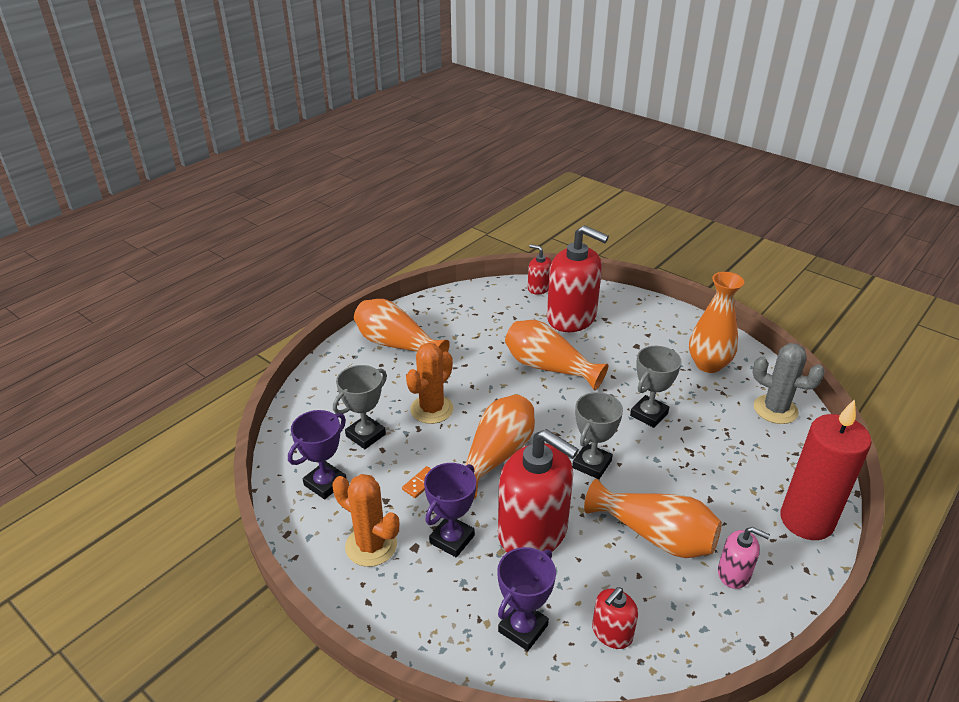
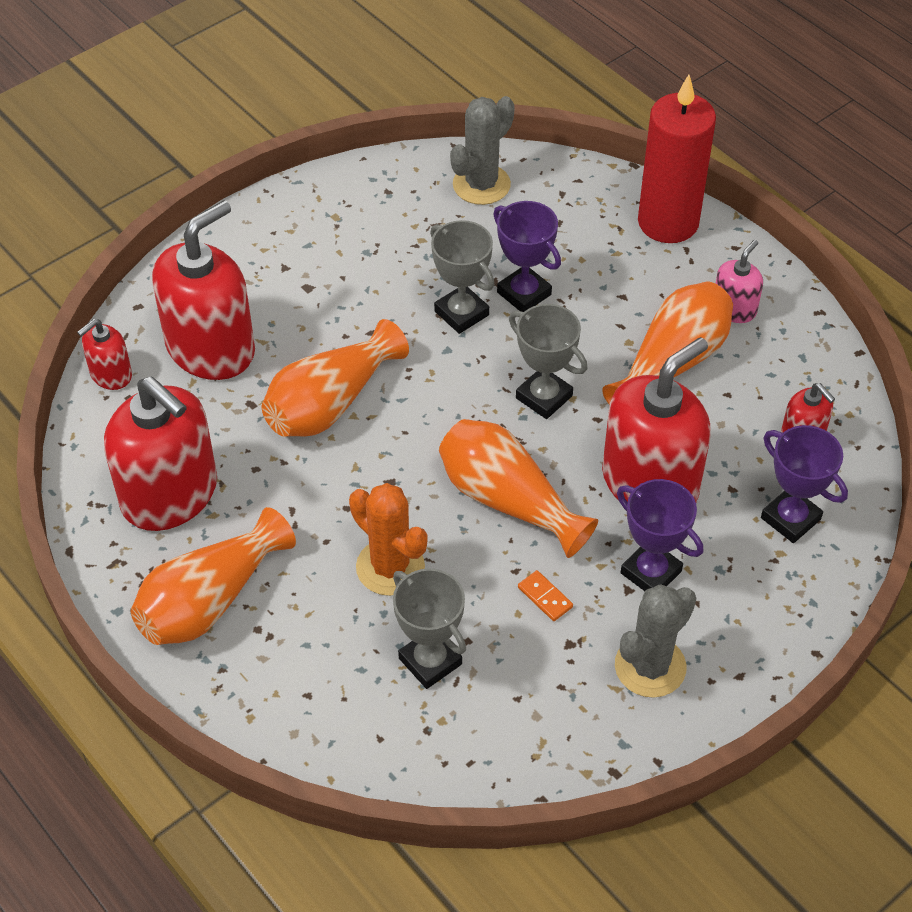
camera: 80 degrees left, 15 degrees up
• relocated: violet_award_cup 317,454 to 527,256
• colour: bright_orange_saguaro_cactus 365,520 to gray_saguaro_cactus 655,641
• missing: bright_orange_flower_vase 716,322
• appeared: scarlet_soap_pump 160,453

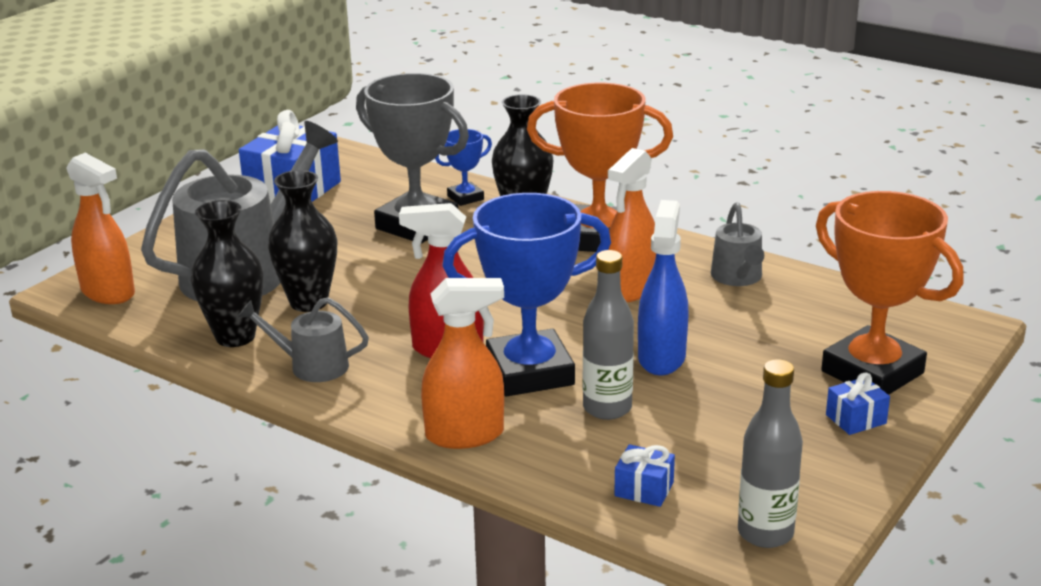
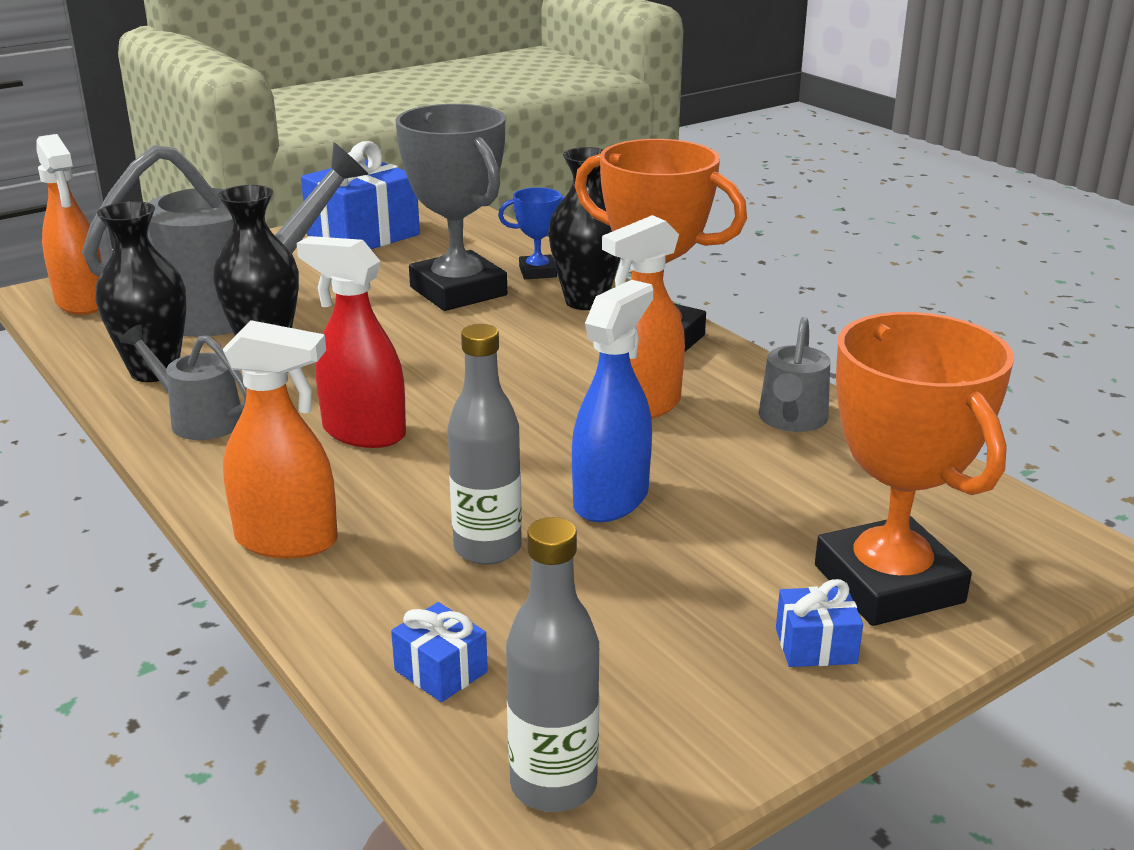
camera: 20 degrees right, 0 degrees up
• missing: blue_award_cup 526,294

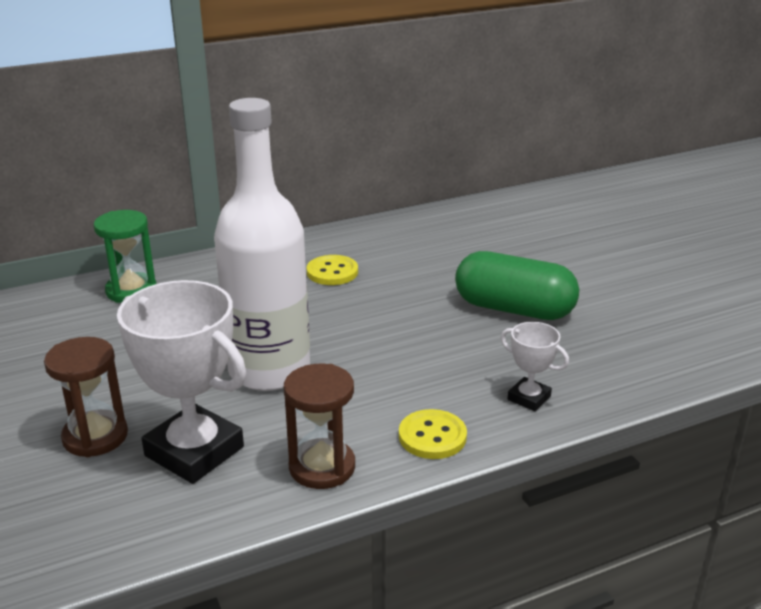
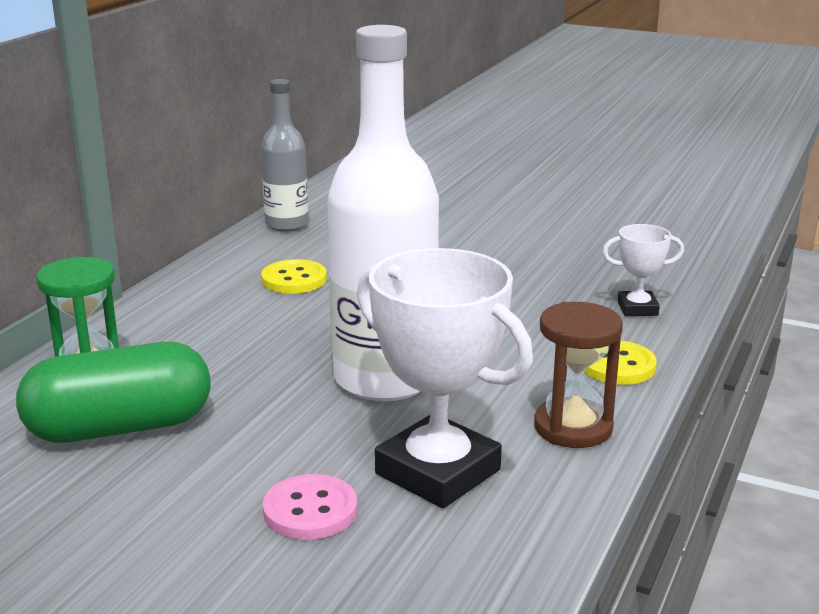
camera: 40 degrees left, 5 degrees down
• exchanged: brown_hourglass 86,397 to rose-pink_button 310,507
• spun: pure_white_award_cup 181,382 = 445,378 45 degrees clockwise
• relocated: green_pill 517,285 to 113,392
• appeared: gray_flask 285,155

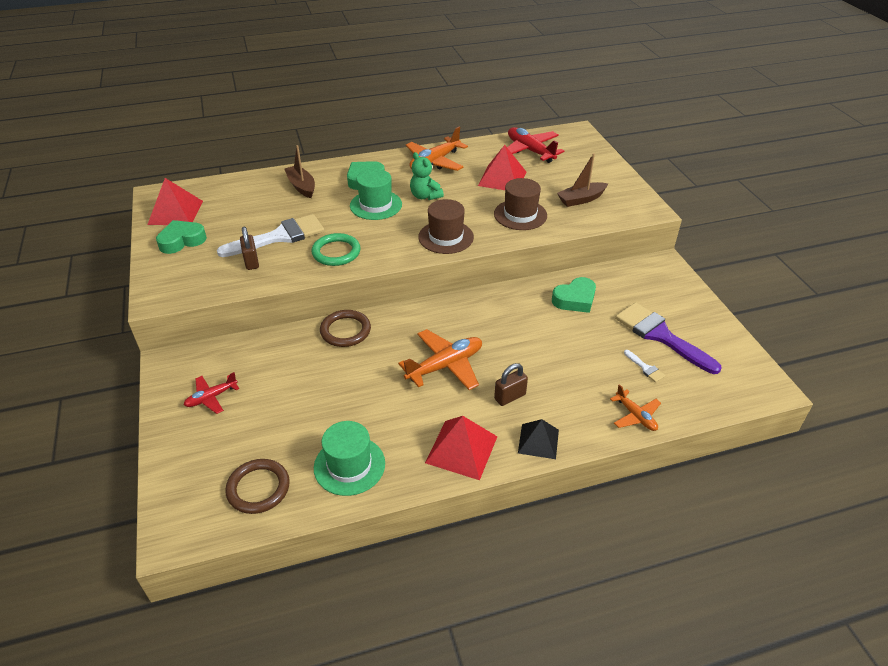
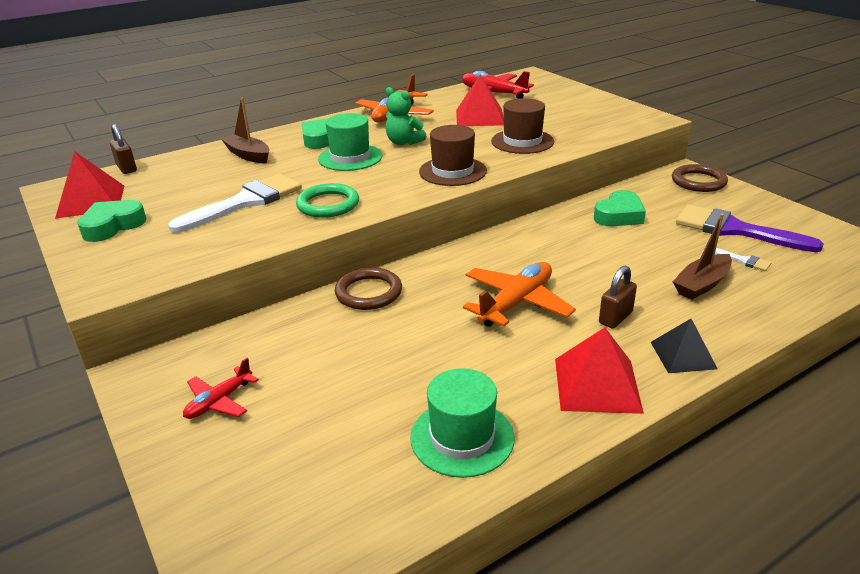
camera: 15 degrees left, 10 degrees down
• relocated: brown_torus 257,486 to 700,178
• relocated: brown_lock 249,248 to 123,149
• relocated: brown_toy_boat 582,180 to 702,257
• missing: bright_orange_aeroplane 635,407

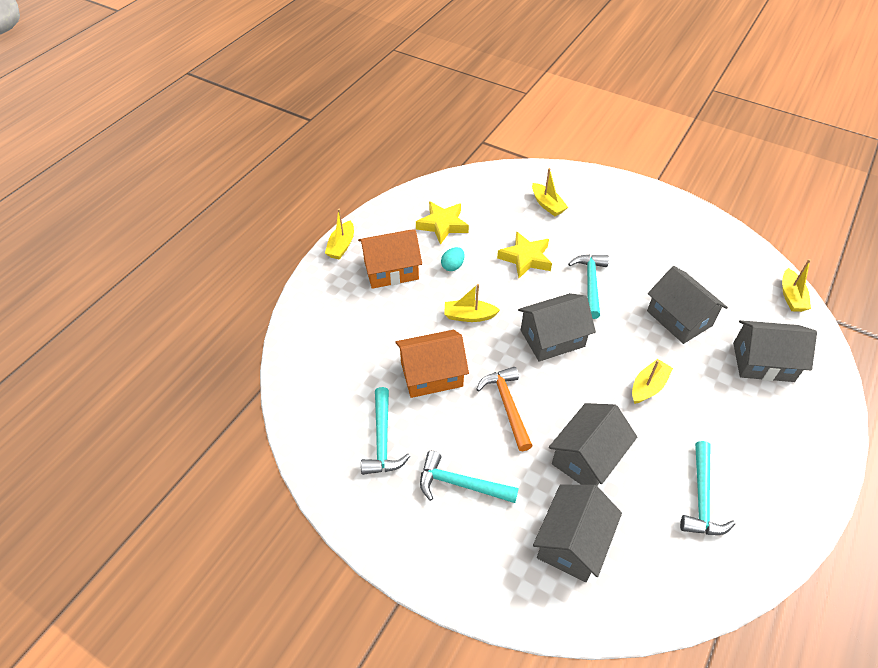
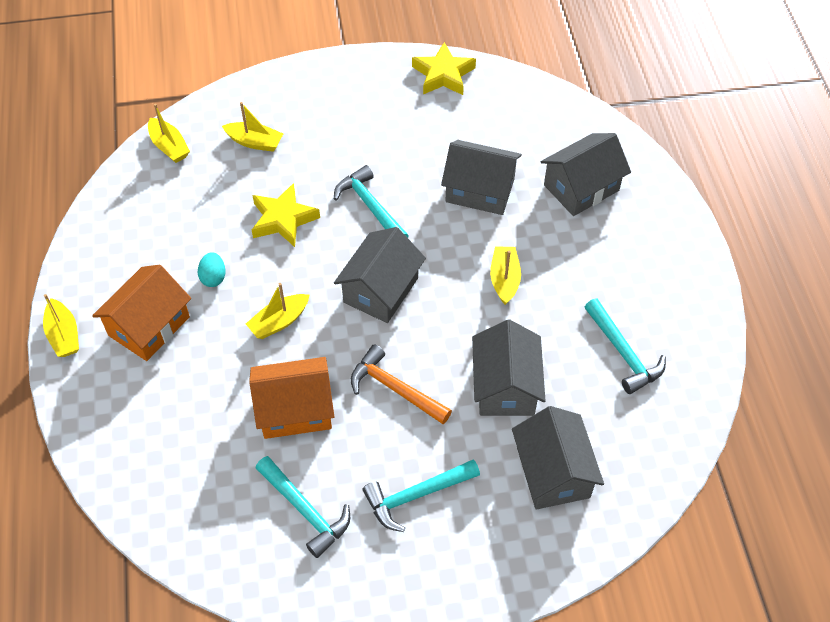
camera: 40 degrees left, 5 degrees up
• spun: bright_orange_toy_house 432,364 = 291,398 45 degrees clockwise
• relocated: bright_yellow_star_shape 442,223 to 444,68
• relocated: bright_yellow_toy_boat 796,285 to 169,133

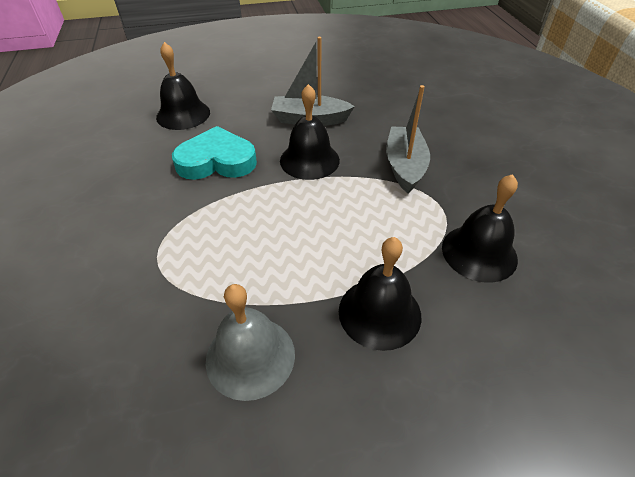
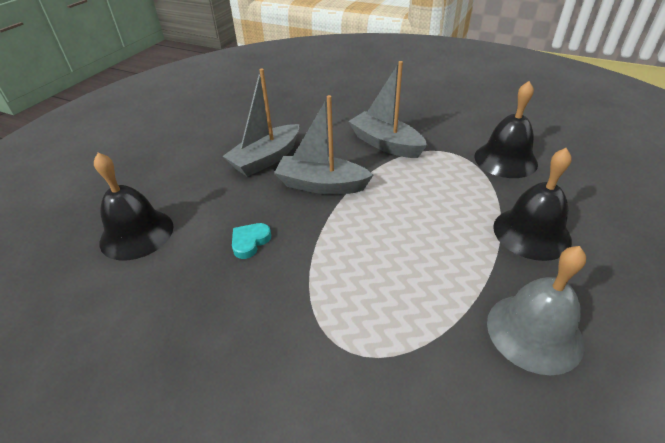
camera: 50 degrees left, 5 degrees down
• size: teal_love_heart 214,153 = 251,241 x0.46
• exchanged: black_school_bell 310,132 to gray_toy_boat 323,145

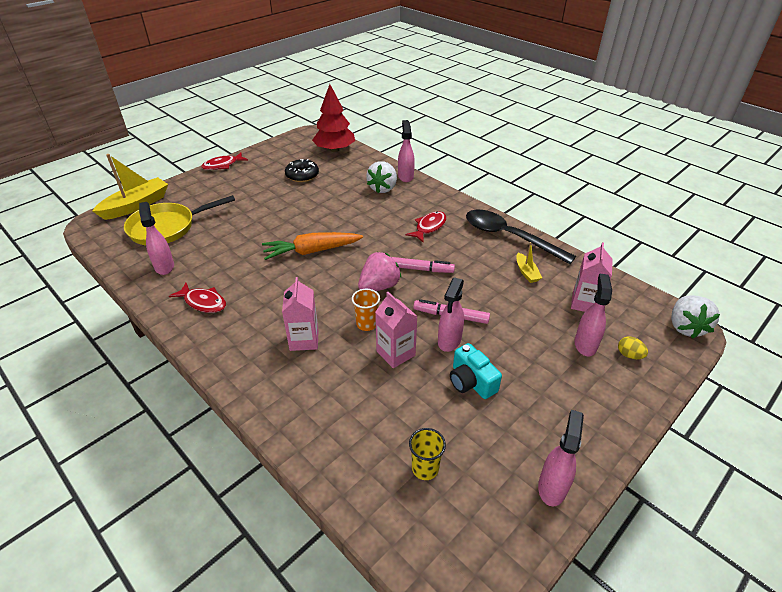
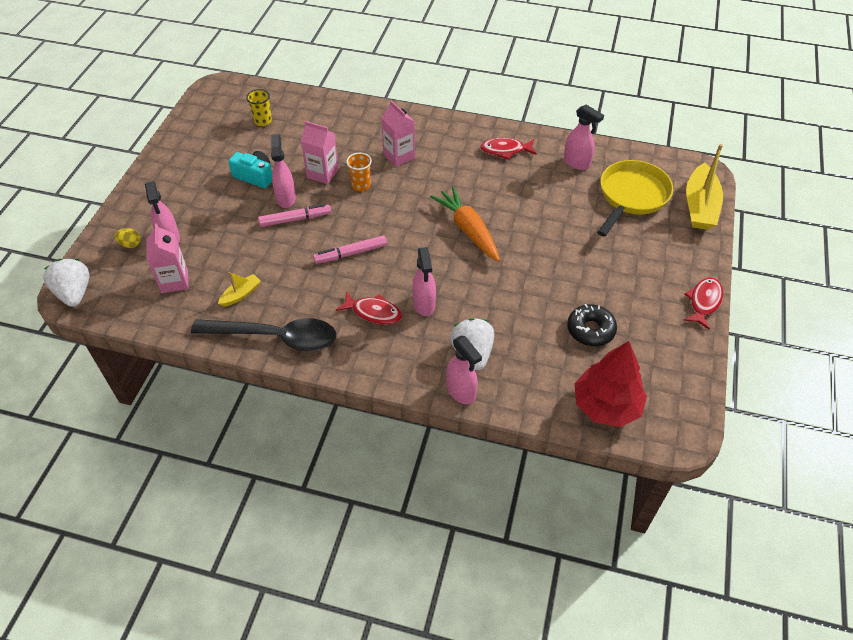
camera: 150 degrees right, 10 degrees up
• spun: bright_orange_root_vegetable 312,246 = 465,224 75 degrees counterclockwise
• missing: rose-pink_berry 379,271
• spun: scarlet_toy_fish 426,226 = 369,308 75 degrees counterclockwise
• spun: bright_yellow_toy_boat 529,262 = 239,289 90 degrees clockwise
• relocated: rose-pink_spray_bottle 561,458 to 424,281

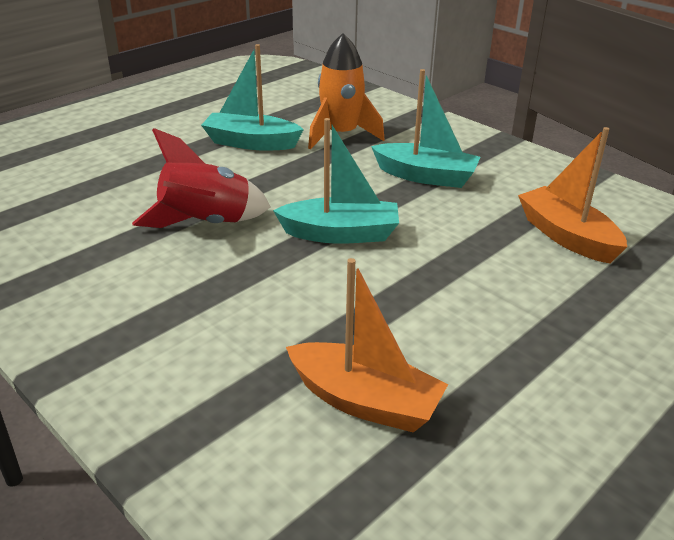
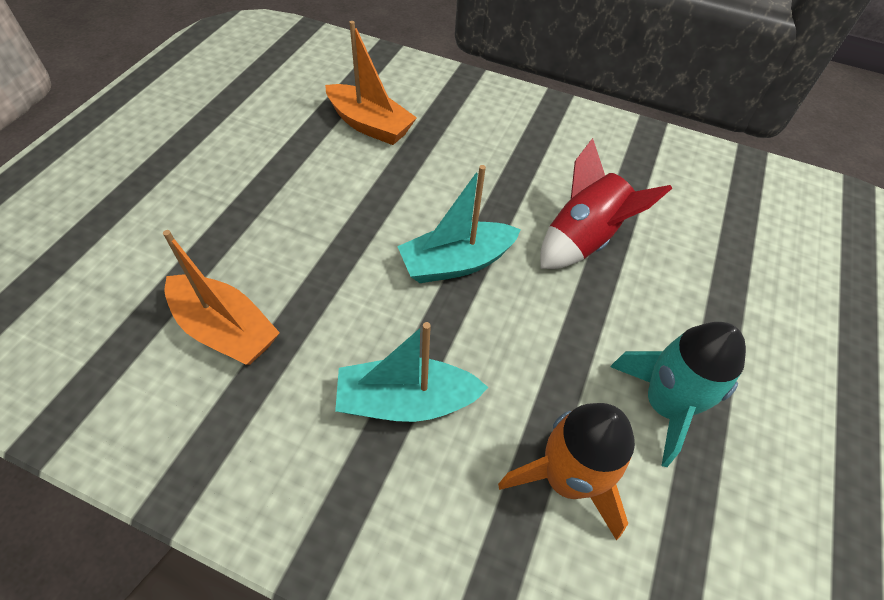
camera: 155 degrees right, 20 degrees up
• exchanged: teal_toy_boat 252,97 to teal_spaceship 678,394
• spun: bright_orange_toy_boat 367,345 = 371,83 150 degrees counterclockwise

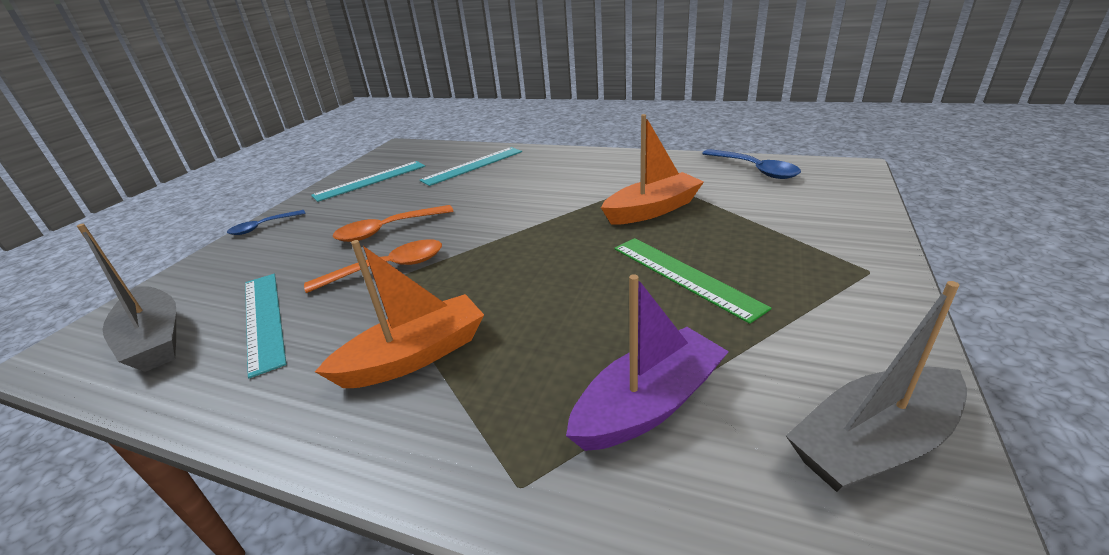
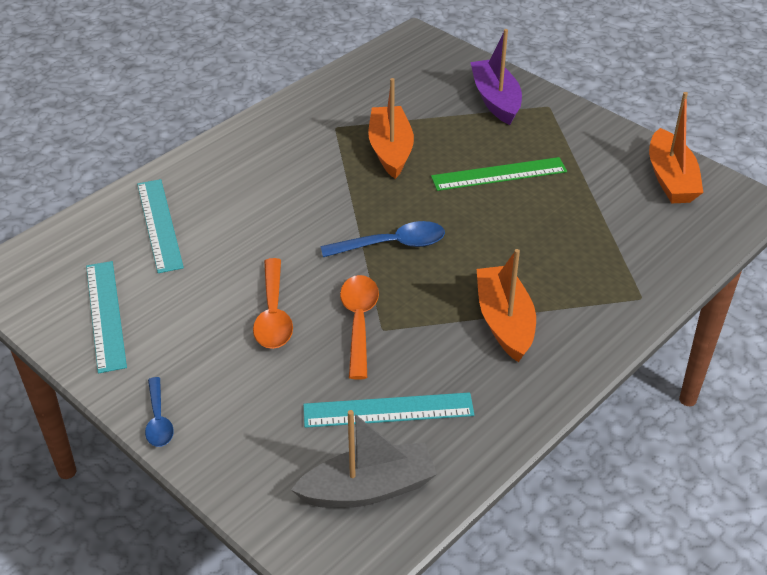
camera: 70 degrees left, 10 degrees up
• relocated: violet_toy_boat 647,362 to 496,77
• relocated: blue_teaspoon 751,164 to 382,239
• colour: gray_toy_boat 876,386 to bright_orange_toy_boat 676,147

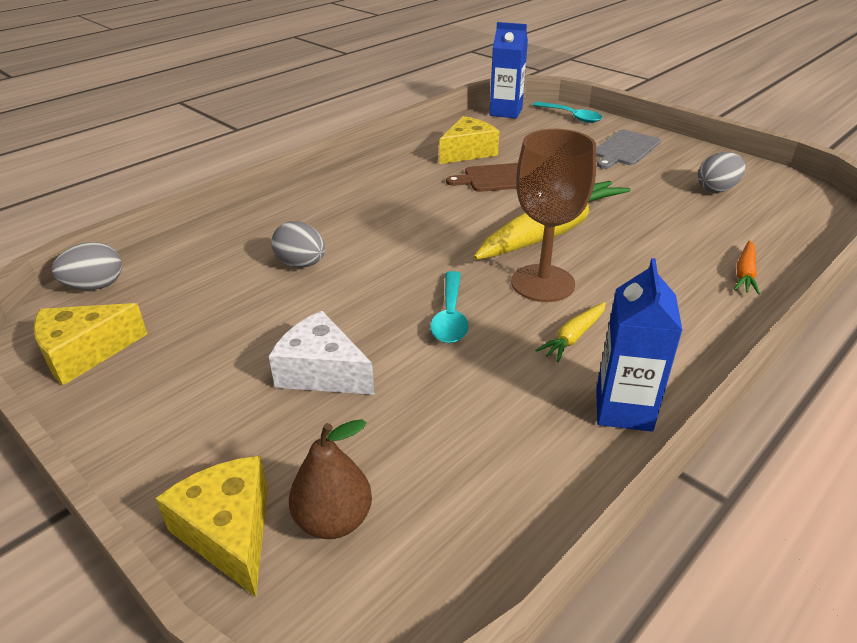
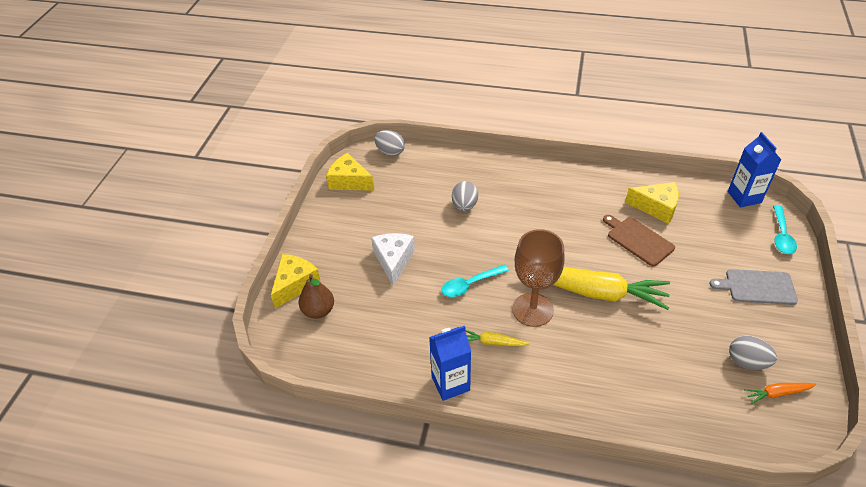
camera: 60 degrees right, 10 degrees up
• relocated: bright_orange_root_vegetable 747,267 to 780,393

